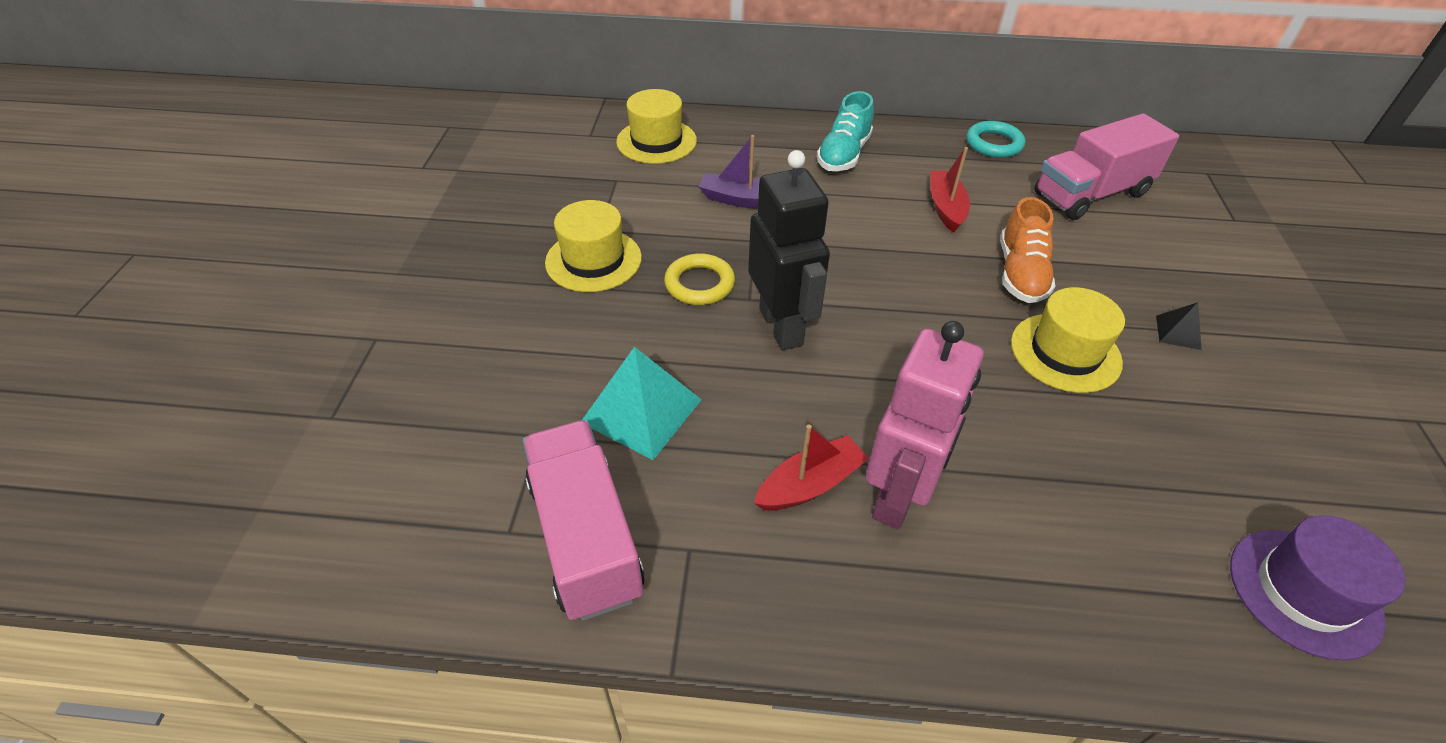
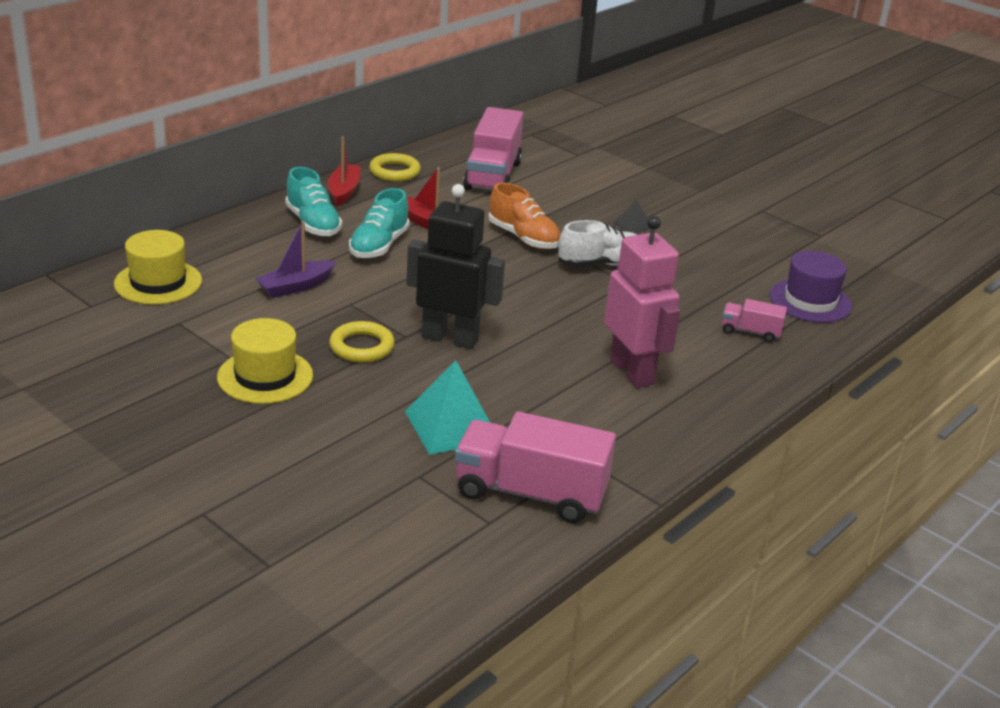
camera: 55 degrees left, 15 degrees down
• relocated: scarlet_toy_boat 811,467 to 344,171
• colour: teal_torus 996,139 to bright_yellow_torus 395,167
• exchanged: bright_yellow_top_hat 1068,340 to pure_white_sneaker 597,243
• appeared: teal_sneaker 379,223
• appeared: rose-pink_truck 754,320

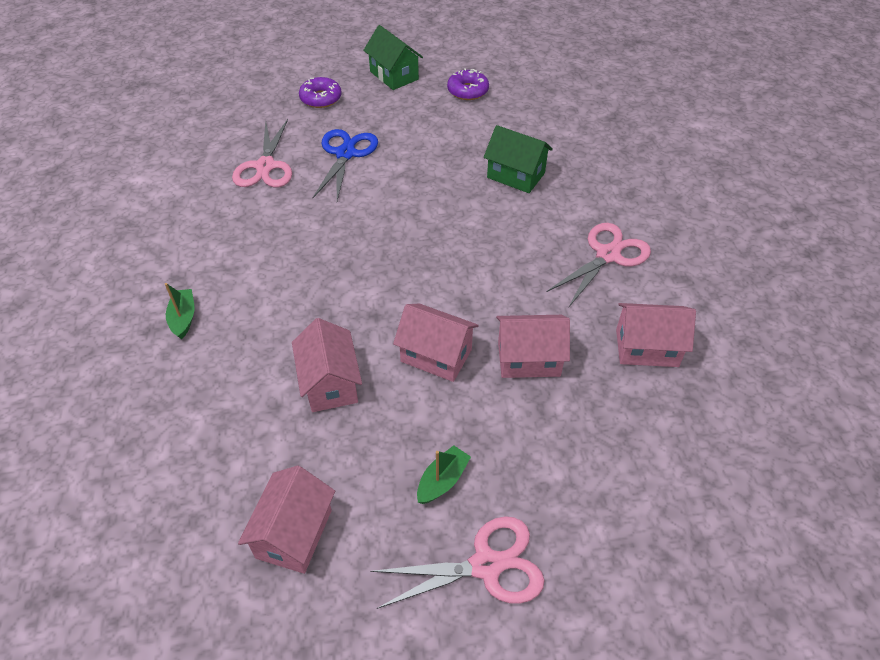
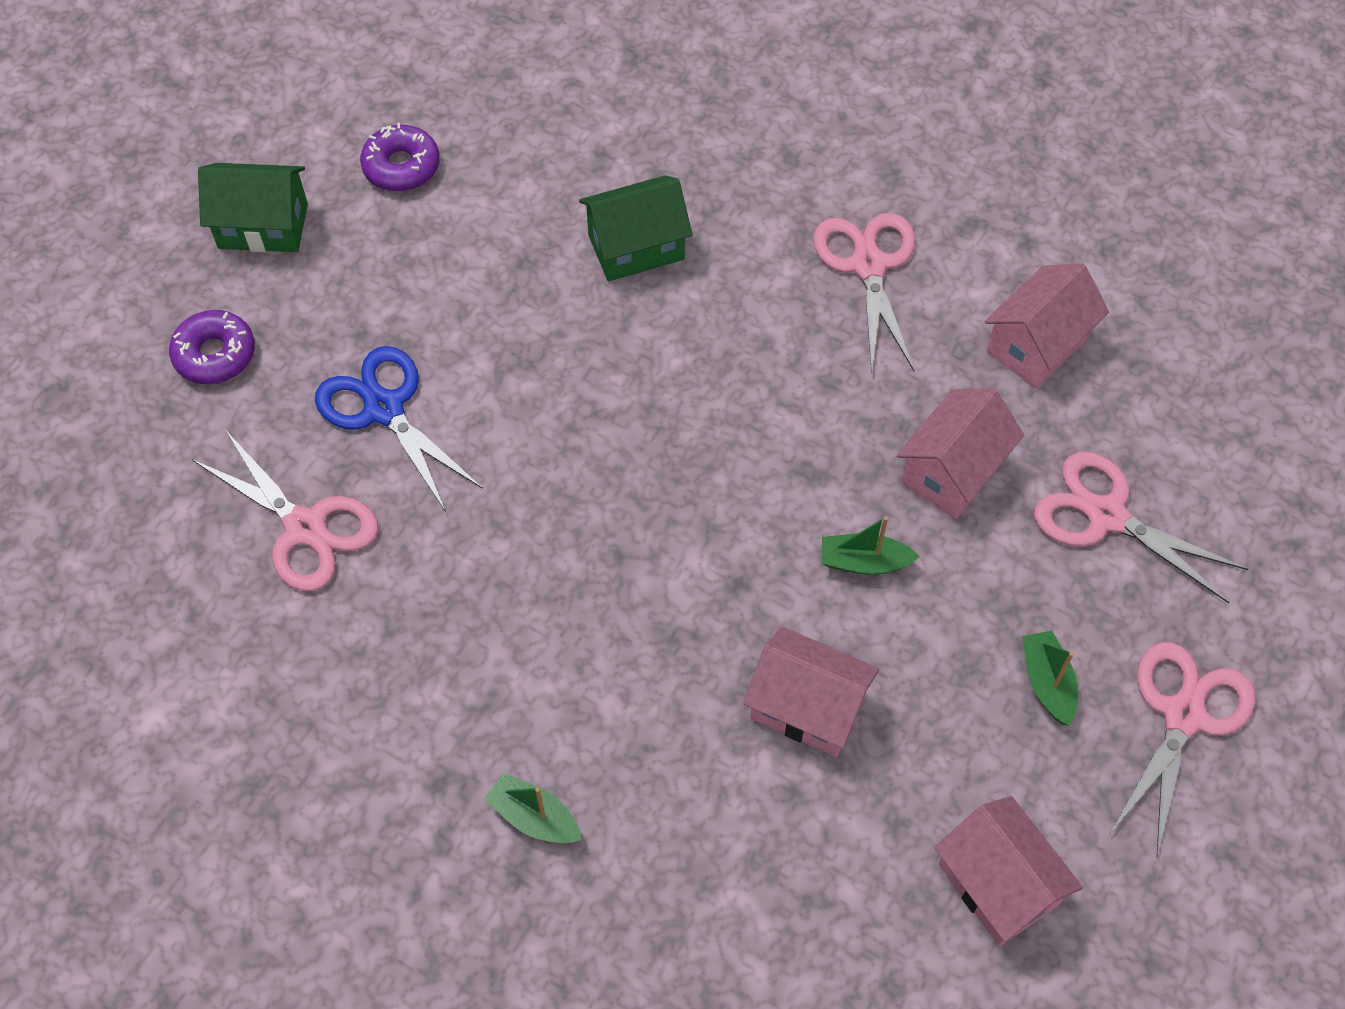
camera: 50 degrees left, 10 degrees up
• exchanged: rose-pink_toy_house 436,343 to green_toy_boat 870,545
• appeared: rose-pink_shears 1141,527

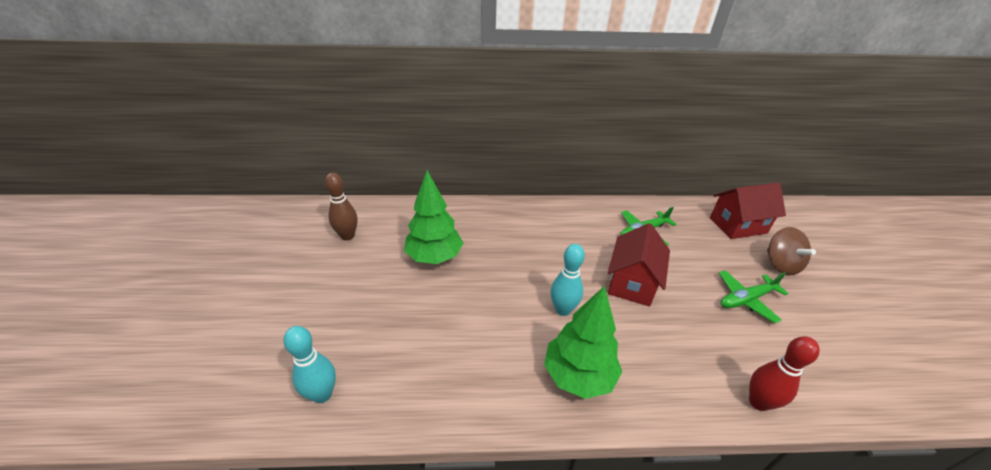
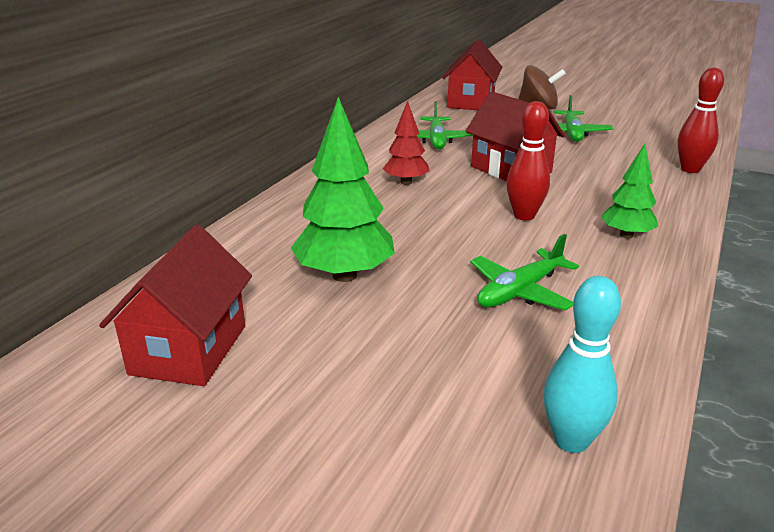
camera: 60 degrees left, 10 degrees down
• exchanged: brown_bowling_pin 341,206 to scarlet_toy_house 175,305
• size: green_tree 583,342 = 629,191 x0.59
• colour: teal_bowling_pin 568,280 to scarlet_bowling_pin 528,161
• appeared: scarlet_tree 406,143
• appeared: green_aeroplane 524,272

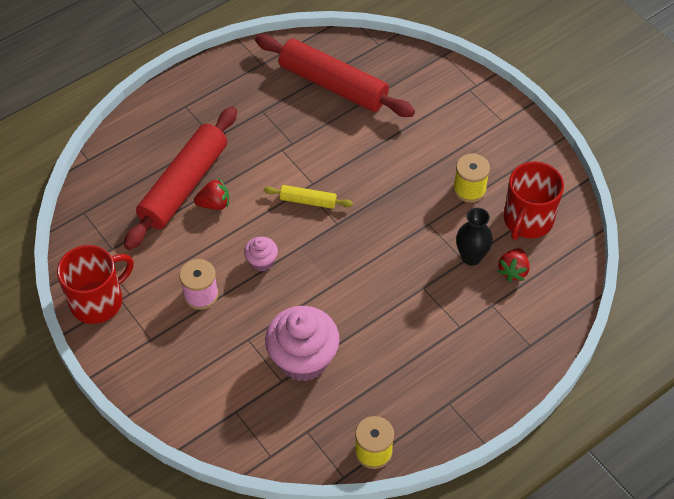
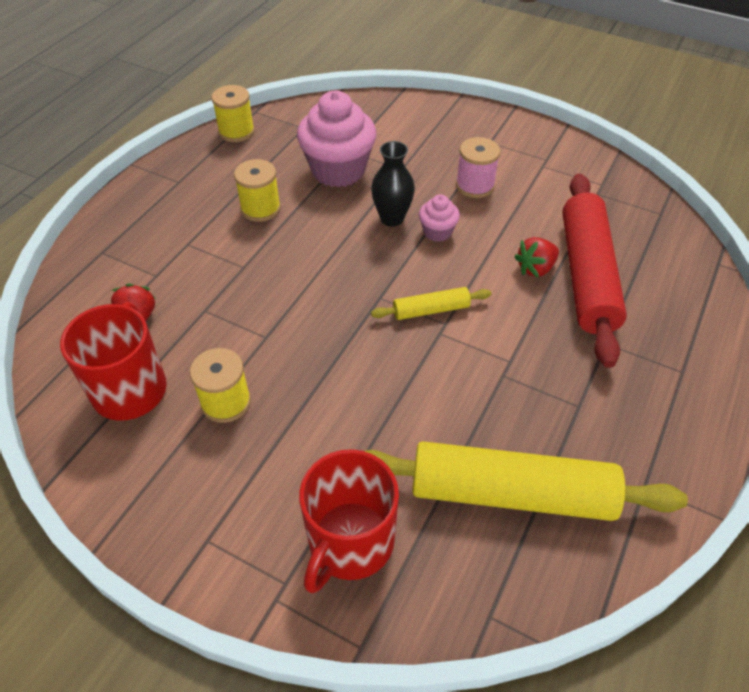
camera: 155 degrees right, 5 degrees down
• relocated: scarlet_tea_mug 95,284 to 349,521
• colour: scarlet_dough_roller 335,75 to bright_yellow_dough_roller 526,481
• relocated: black_flower_vase 474,237 to 393,184
• appeared: bright_yellow_bobbin 257,190

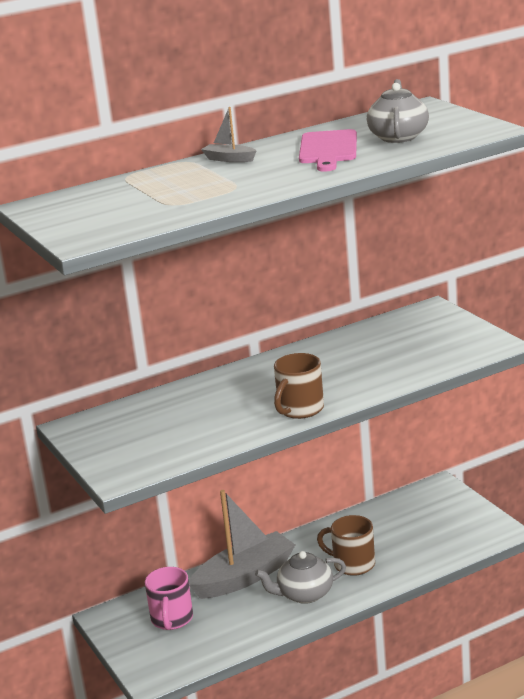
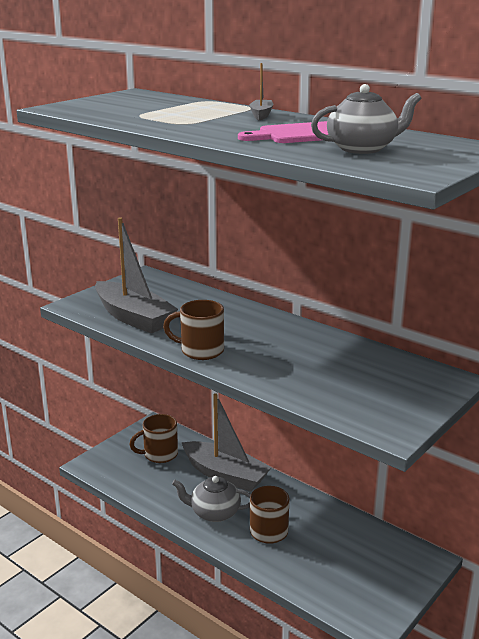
camera: 65 degrees right, 0 degrees up
• colour: rose-pink_tea_mug 169,598 to brown_tea_mug 153,438
• spun: gray_tea_pot 300,577 = 211,499 45 degrees counterclockwise
• appeared: gray_toy_boat 136,275

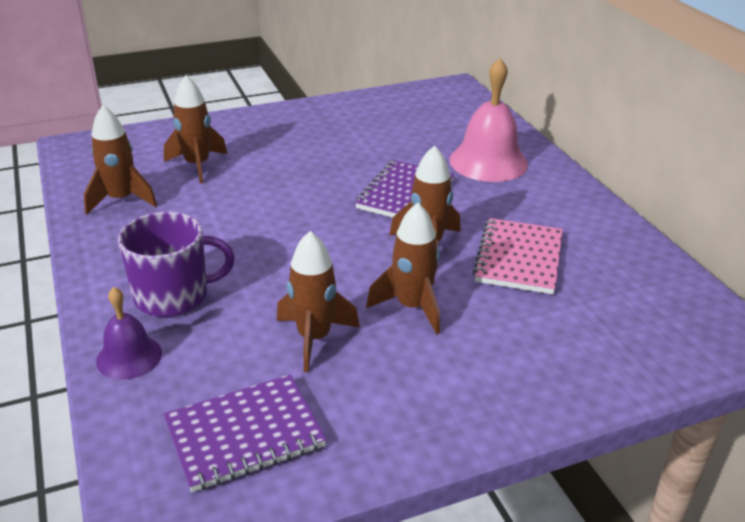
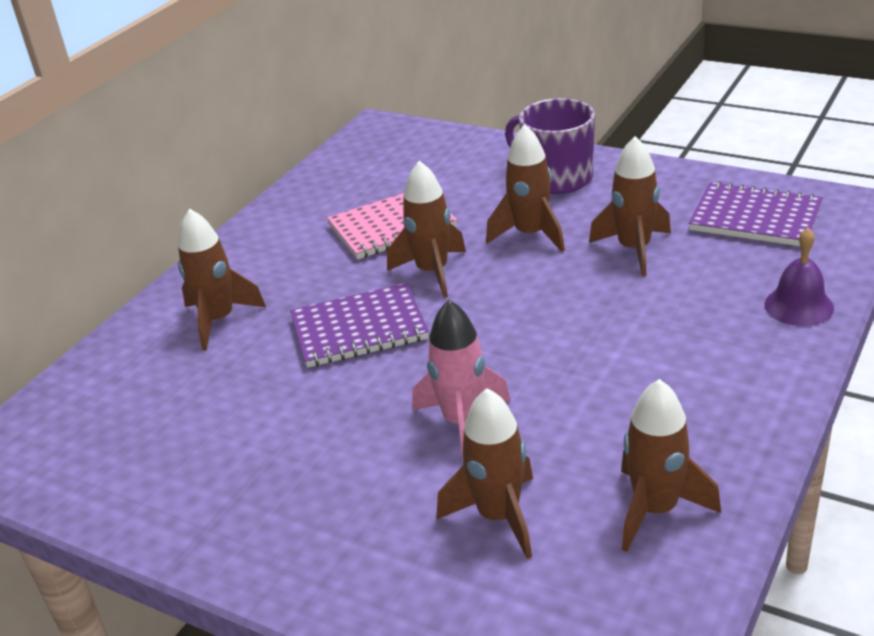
camera: 125 degrees left, 0 degrees up
• relocated: violet_tea_mug 176,264 to 550,146
• exchanged: rose-pink_school_bell 488,120 to brown_spaceship 222,280
• appeared: rose-pink_spaceship 461,380

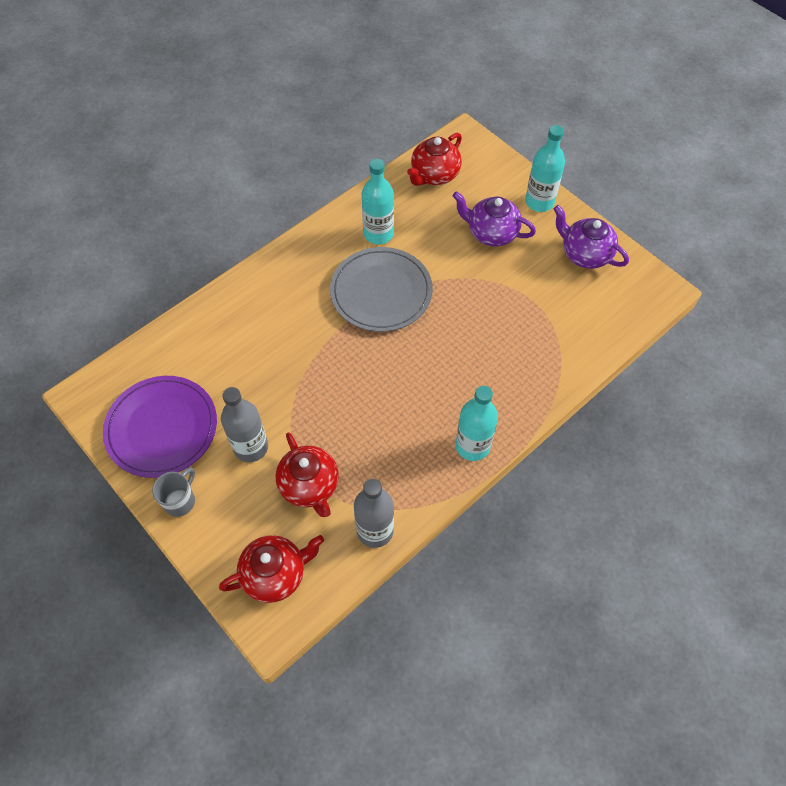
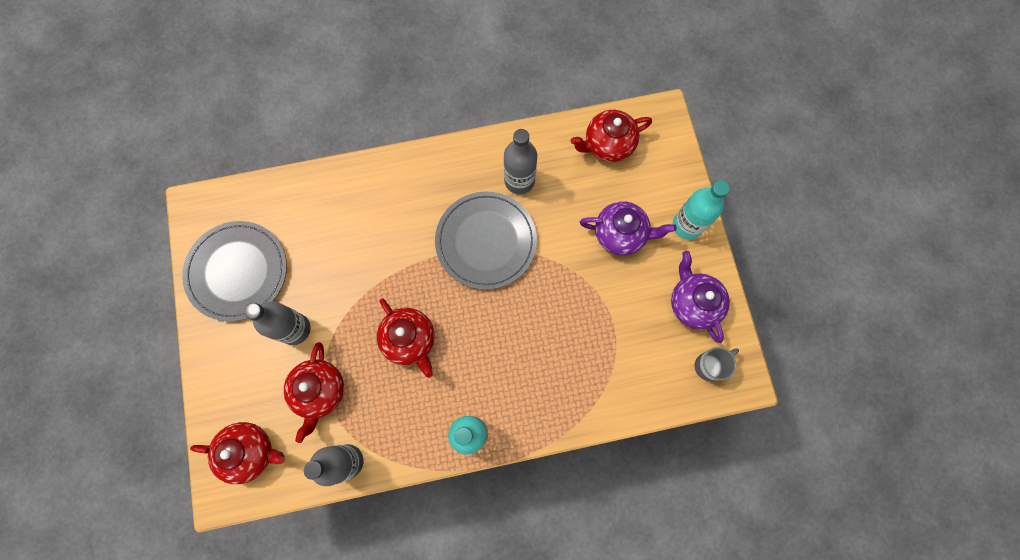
camera: 30 degrees right, 15 degrees up
• colour: violet_plate 160,427 to gray_plate 234,271
• relocated: gray_tea_mug 173,492 to 717,364
• colour: teal_flask 378,202 to gray_flask 520,161
• spun: violet_tea_pot 494,219 = 628,228 135 degrees clockwise
• appeared: scarlet_tea_pot 406,338

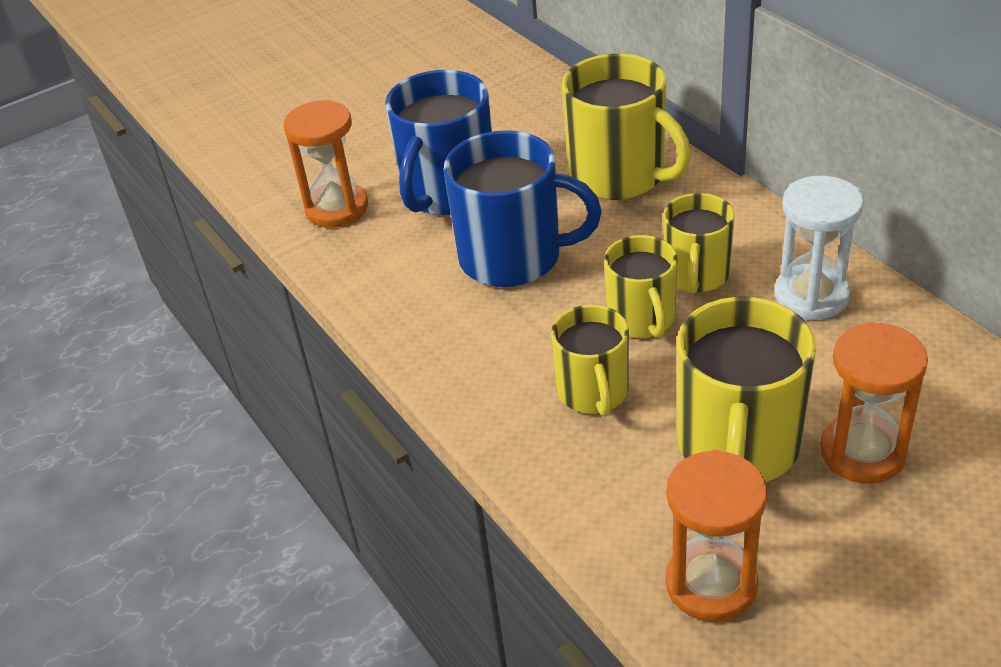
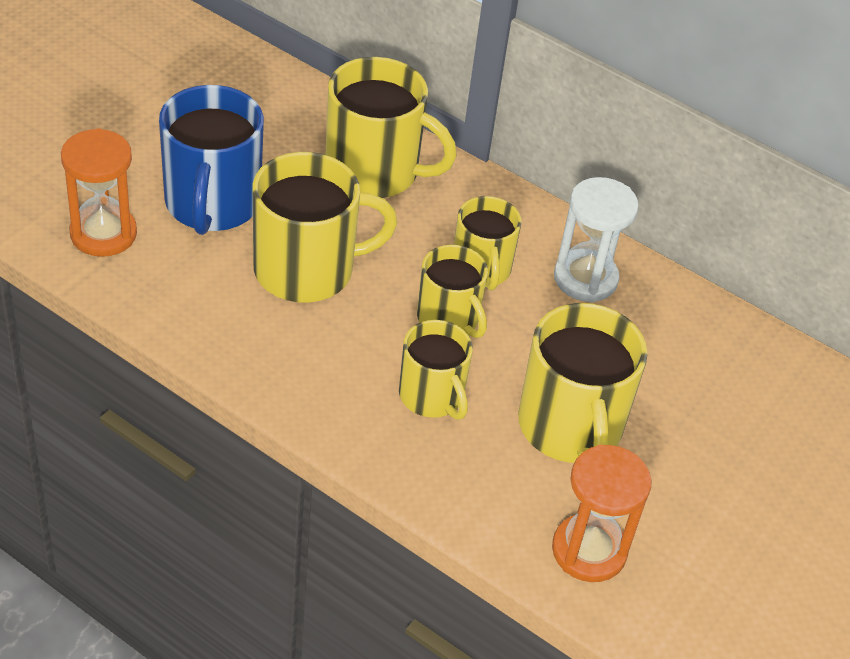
camera: 30 degrees left, 5 degrees up
• colour: blue_tea_mug 522,208 to bright_yellow_tea_mug 325,227
• missing: bright_orange_hourglass 874,403

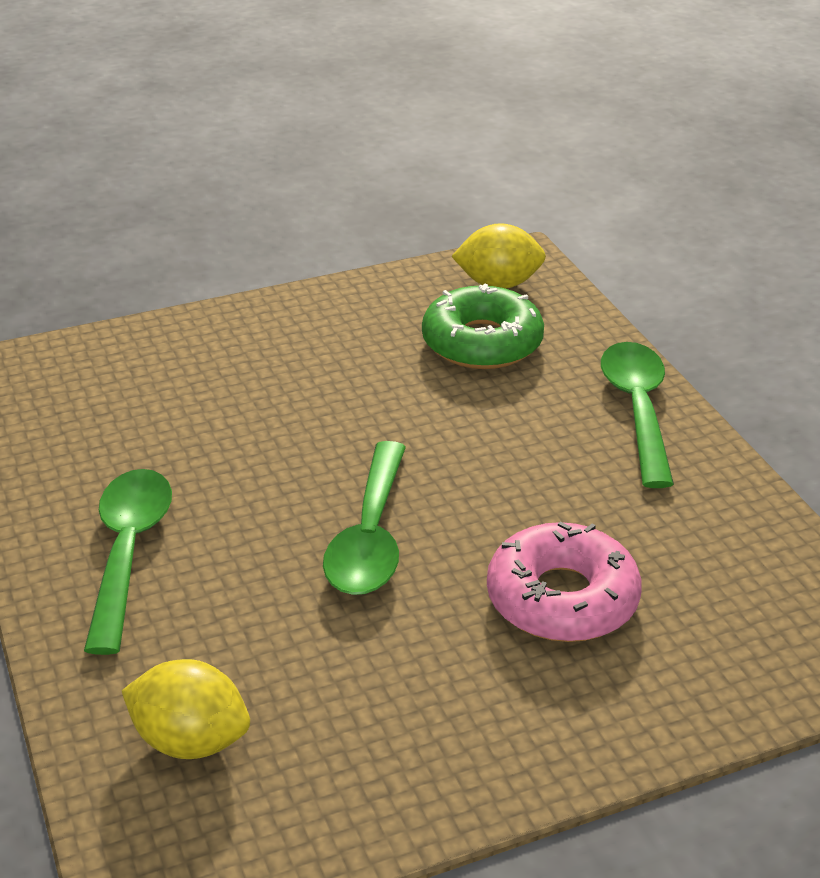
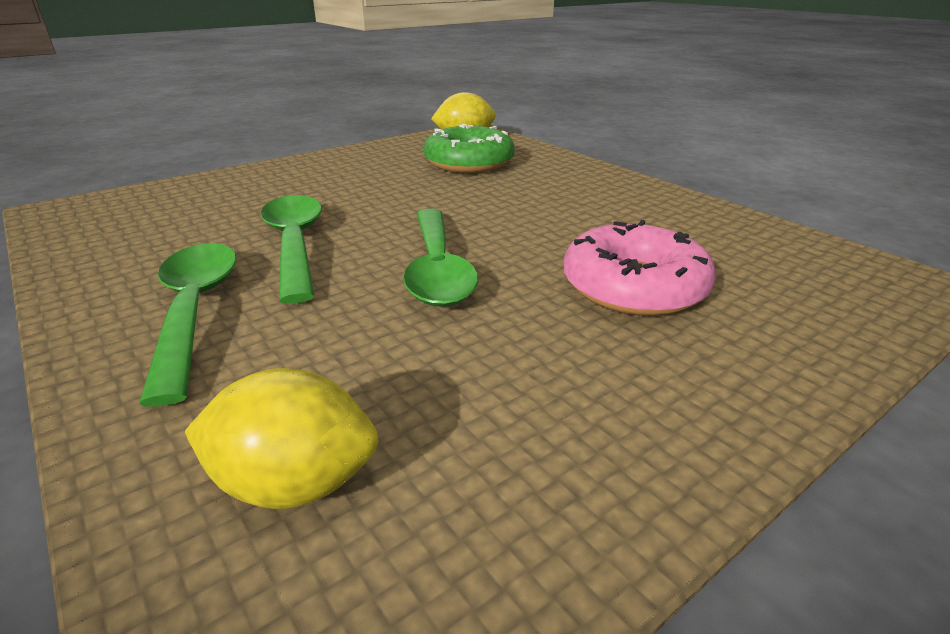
camera: 15 degrees left, 5 degrees down
• relocated: green_teaspoon 637,415 to 291,249

